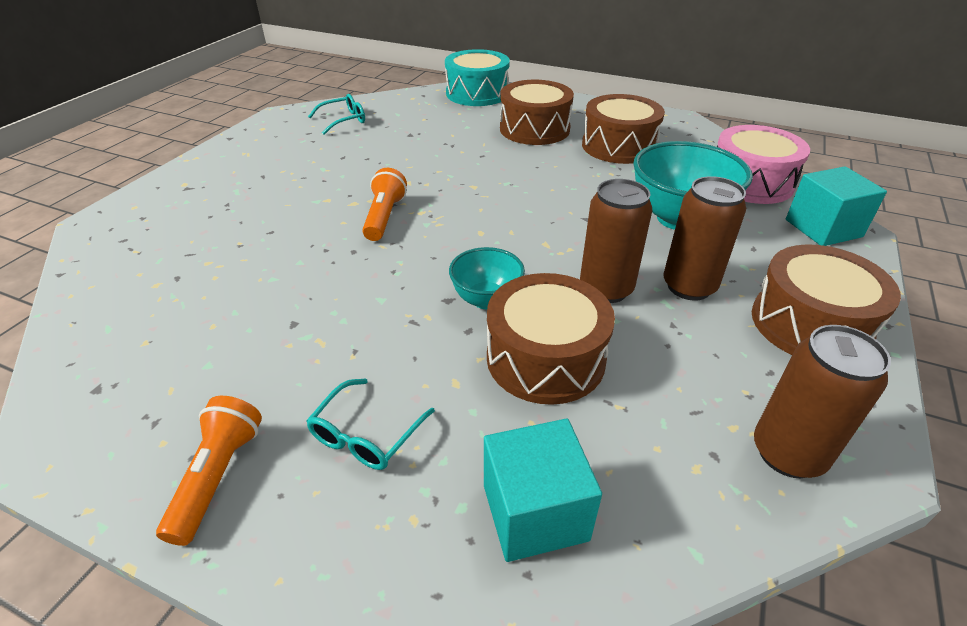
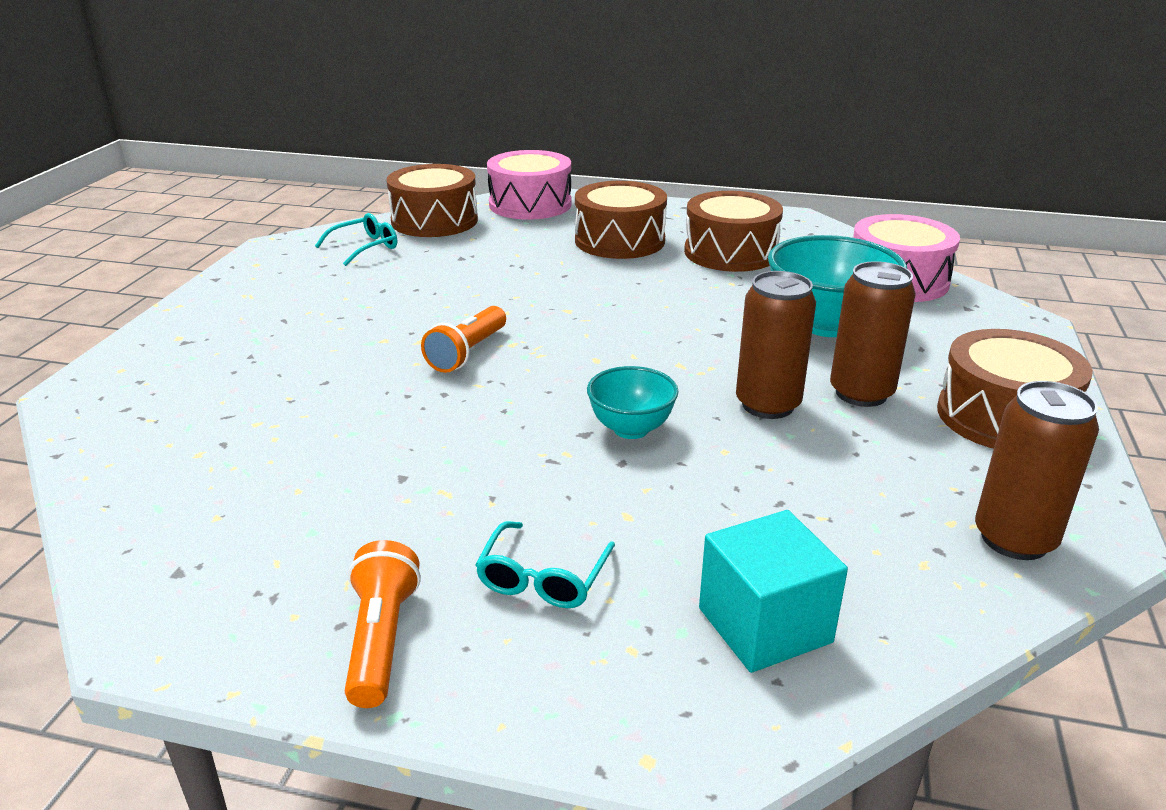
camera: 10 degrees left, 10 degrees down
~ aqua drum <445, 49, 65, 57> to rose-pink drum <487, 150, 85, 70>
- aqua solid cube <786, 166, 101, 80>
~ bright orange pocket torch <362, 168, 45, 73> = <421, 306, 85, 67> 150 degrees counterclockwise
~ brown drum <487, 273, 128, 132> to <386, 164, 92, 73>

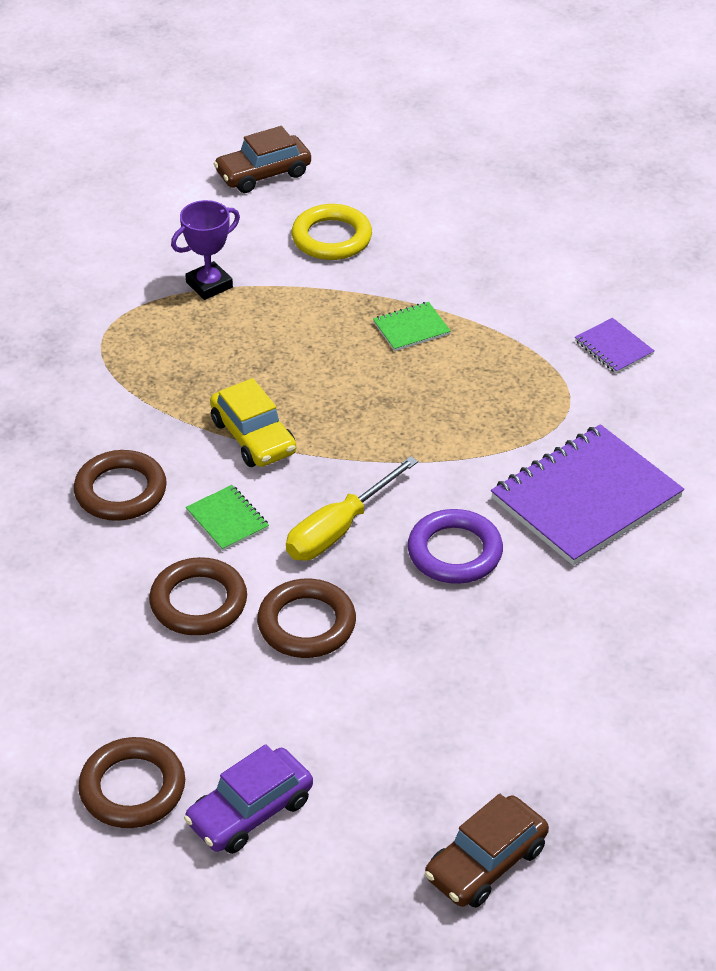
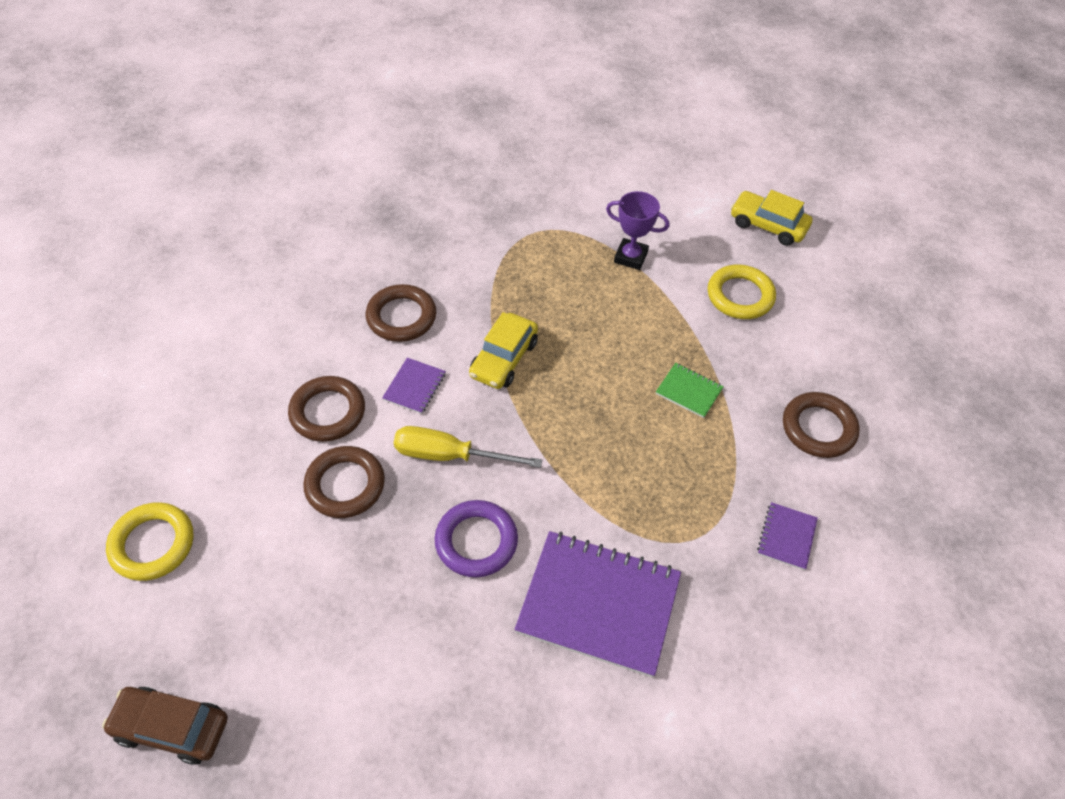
camera: 55 degrees right, 10 degrees up
~ brown toy car <213, 126, 98, 67> to yellow toy car <731, 190, 82, 56>
~ green notebook <186, 485, 83, 66> to royal purple notebook <382, 358, 64, 56>
~ brown hoop <78, 737, 107, 91> to <783, 392, 77, 66>
~ royal purple toy car <184, 744, 129, 110> to yellow hoop <106, 502, 88, 79>

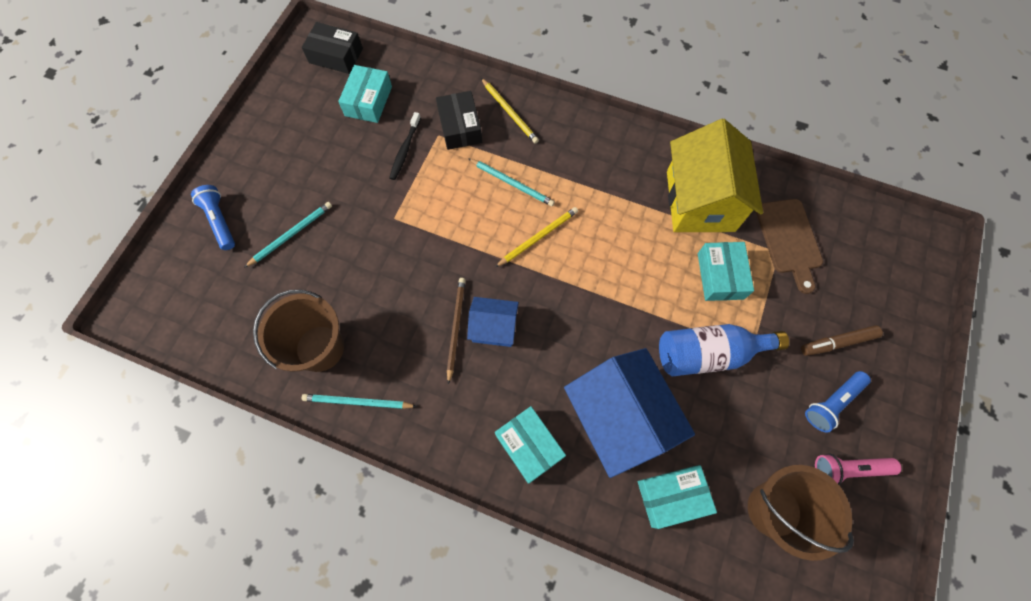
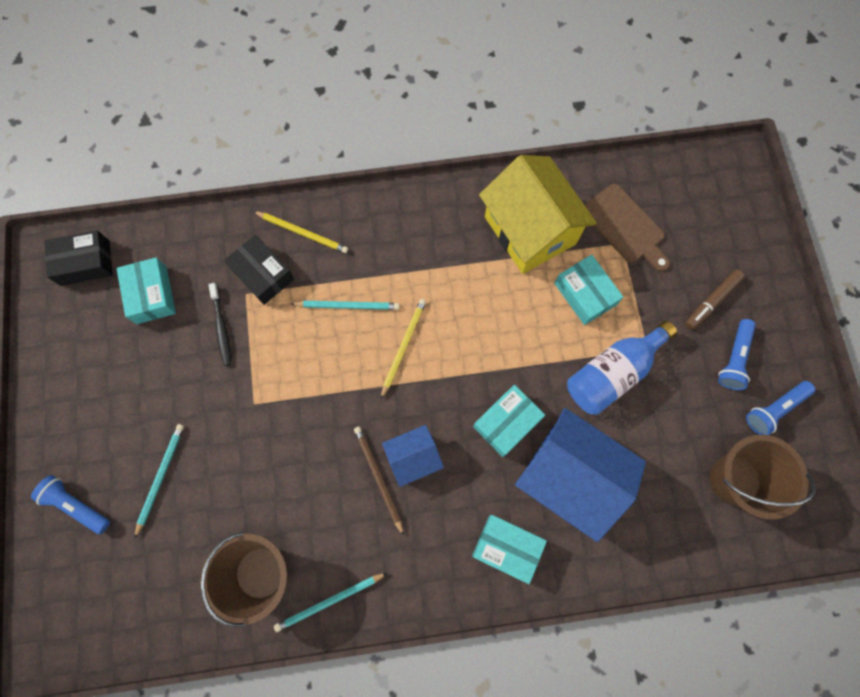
camera: 30 degrees left, 5 degrees up
~ rose-pink pocket torch <815, 453, 86, 32> to cobalt pocket torch <746, 381, 69, 54>
~ aqua parcel <638, 465, 79, 64> to <473, 385, 72, 72>

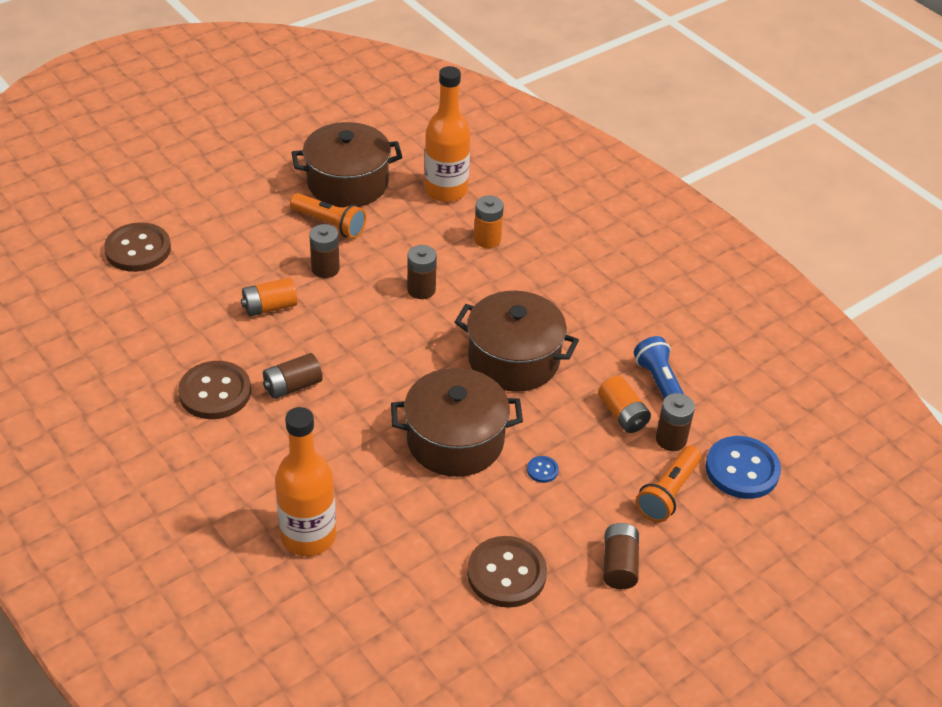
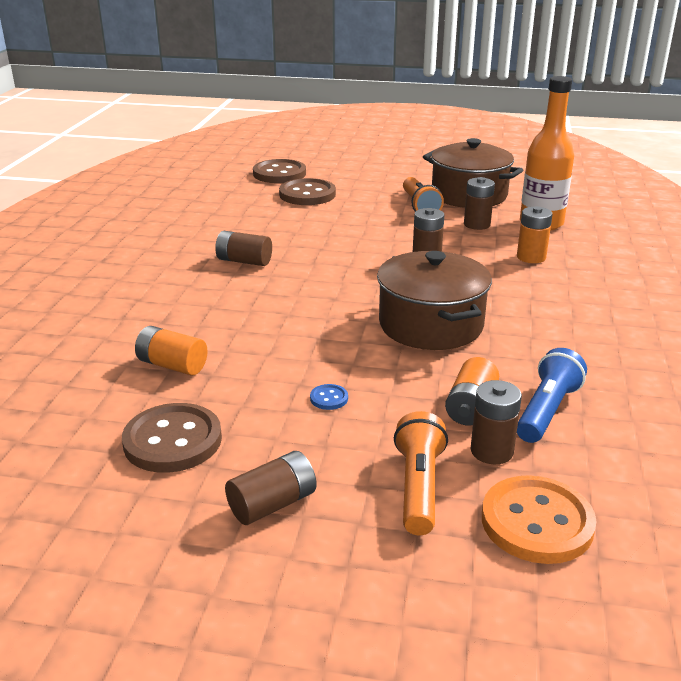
camera: 50 degrees right, 15 degrees down
~ brown battery <309, 224, 31, 54> to <464, 177, 31, 53>
~ bright orange battery <241, 277, 56, 39> to <135, 326, 72, 49>
~ brown sewing button <178, 361, 73, 58> to <279, 178, 57, 27>
- brown cooking pot <391, 368, 132, 109>
- bright orange drink bottle <275, 407, 61, 149>
~ cobalt sewing button <706, 436, 75, 63> to bright orange sewing button <482, 475, 114, 89>
~ bright orange pocket torch <636, 446, 66, 76> = <394, 411, 54, 124> 105 degrees clockwise

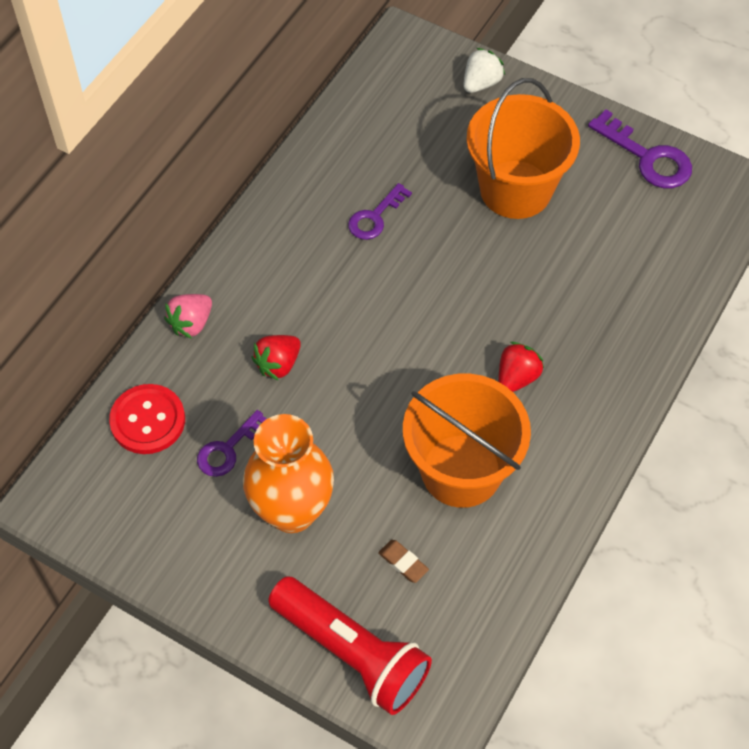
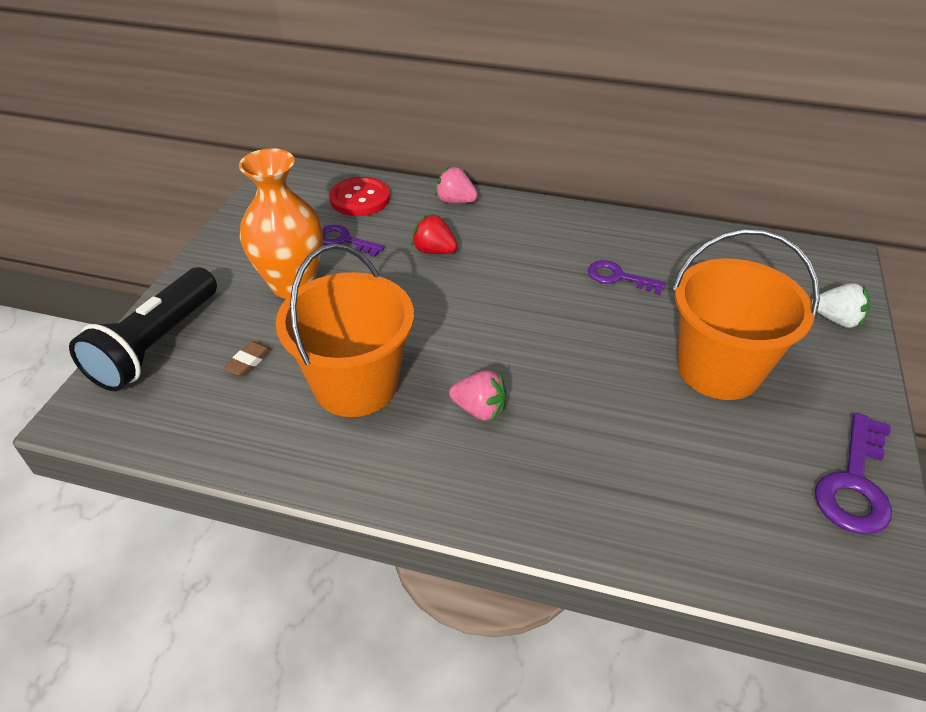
camera: 75 degrees right, 15 degrees down
~ red toy strawberry <498, 342, 46, 50> to rose-pink toy strawberry <449, 370, 58, 50>
~ red pocket torch <268, 576, 164, 139> to ebony pocket torch <69, 267, 148, 124>

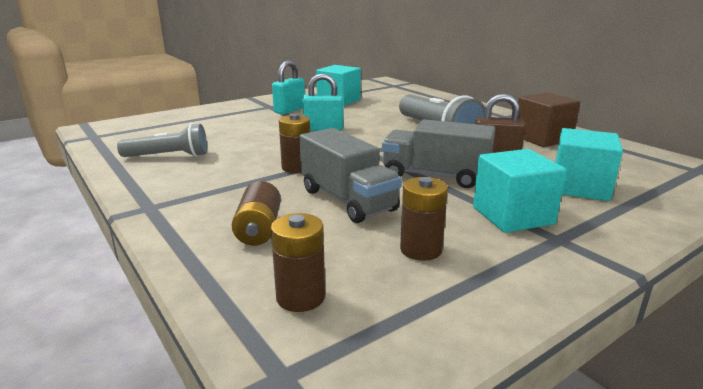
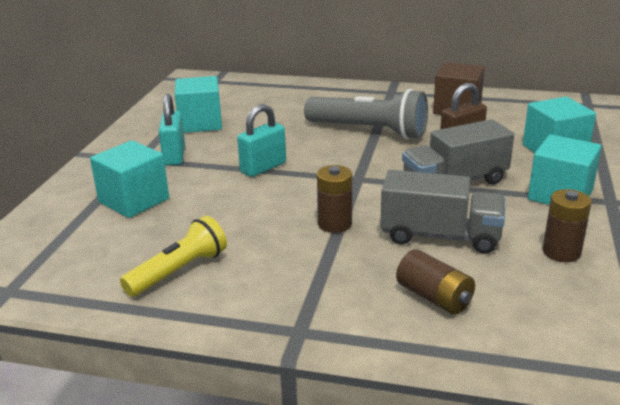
camera: 40 degrees left, 5 degrees up
~ grey pocket torch <117, 123, 90, 34> to yellow pocket torch <120, 216, 107, 81>
- brown battery <271, 213, 54, 99>
+ aqua solid cube <90, 140, 79, 78>

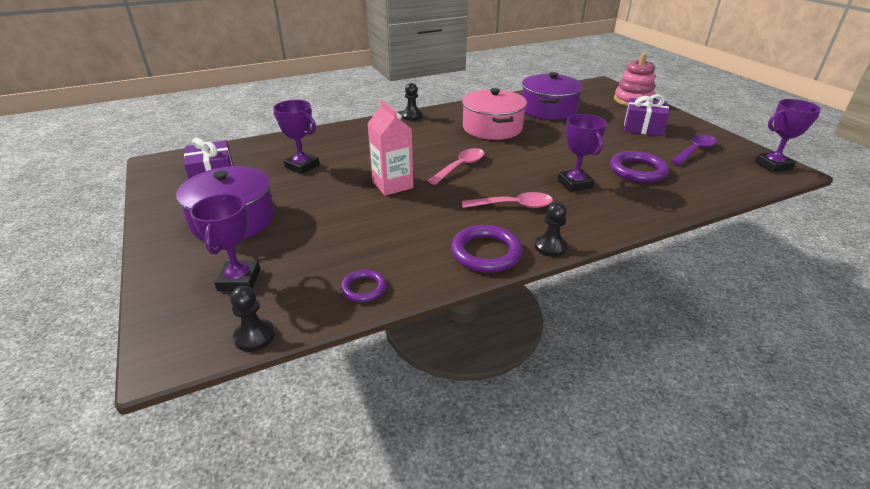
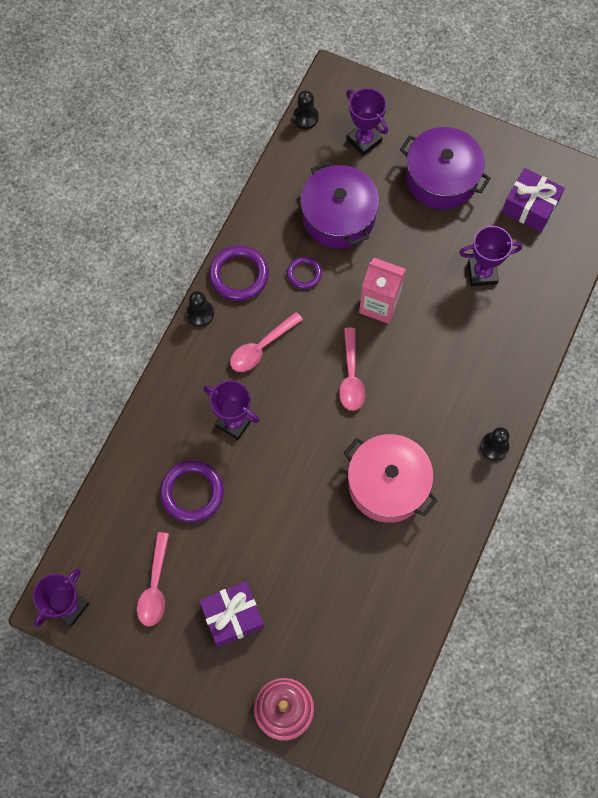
camera: 140 degrees right, 35 degrees up
~ royal purple cooking pot <522, 72, 61, 48> to <300, 161, 79, 87>
~ royal purple spoon <671, 135, 46, 30> to rose-pink spoon <137, 532, 32, 94>
~ royal purple hoop <341, 270, 45, 32> to <287, 256, 35, 33>

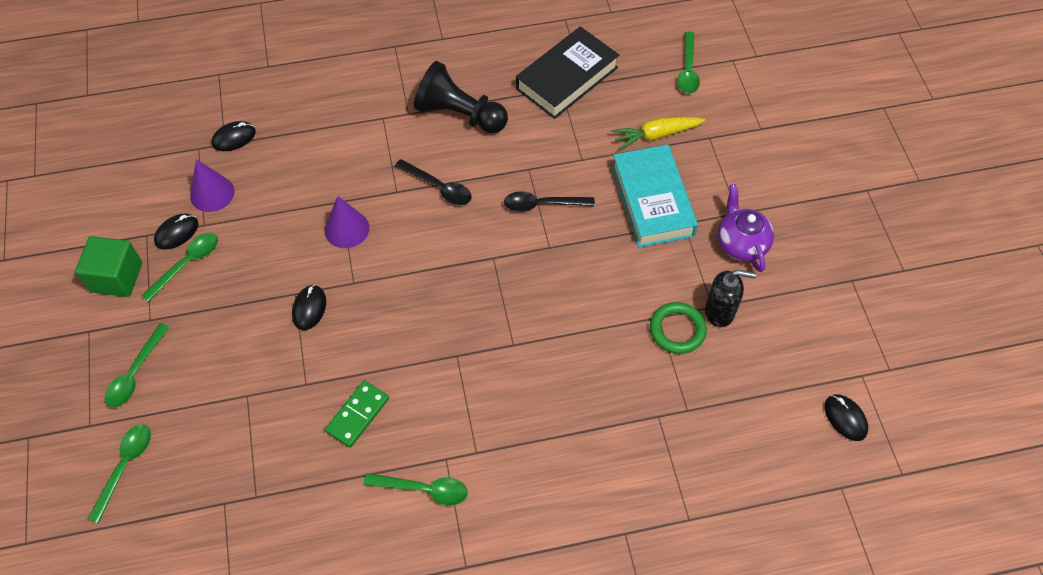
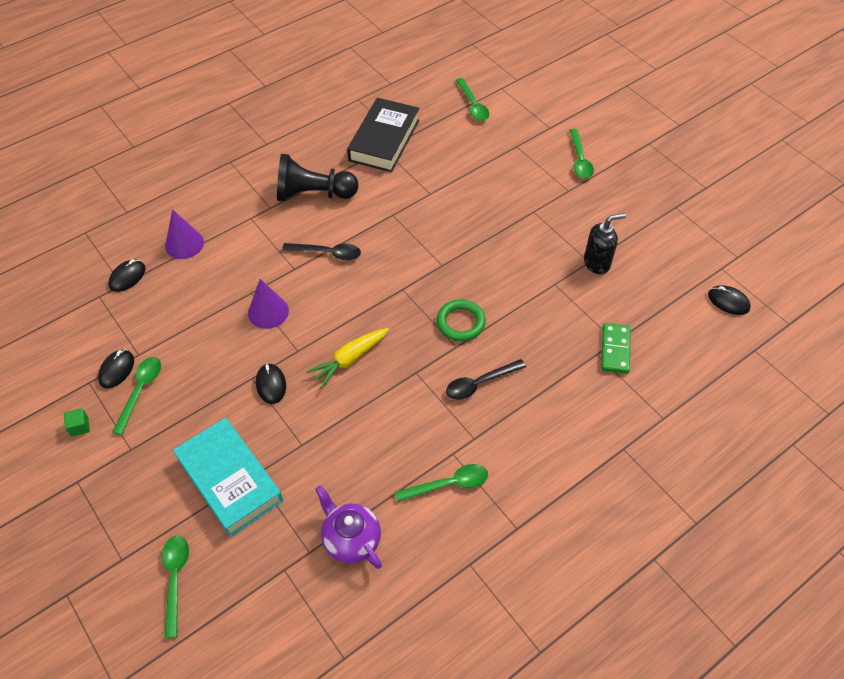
camera: 25 degrees left, 5 degrees down
~ yellow root vegetable <611, 117, 94, 33> to <306, 328, 83, 60>
~ aqua hardcover <612, 145, 86, 102> to <173, 418, 110, 119>
~ royal purple cone shape <190, 159, 44, 53> to <165, 209, 39, 50>
~ royal purple tea pot <718, 184, 56, 88> to <315, 485, 67, 84>
~ ebony spoon <504, 191, 91, 21> to <446, 359, 80, 41>
~ green solid cube <75, 236, 67, 61> = <64, 408, 26, 29> x0.46
~ green hoop <650, 302, 57, 52> to <437, 299, 49, 42>
~ green spoon <105, 323, 65, 85> to <569, 129, 25, 50>
~ green domino piece <325, 380, 64, 68> to <601, 323, 30, 51>

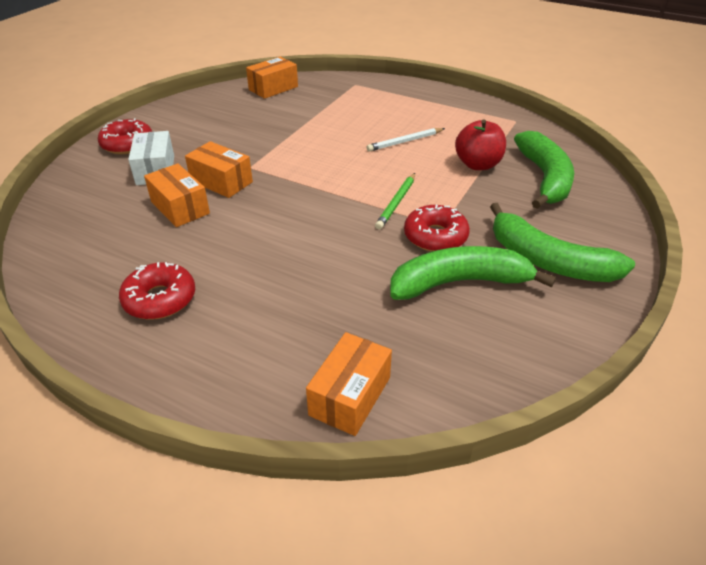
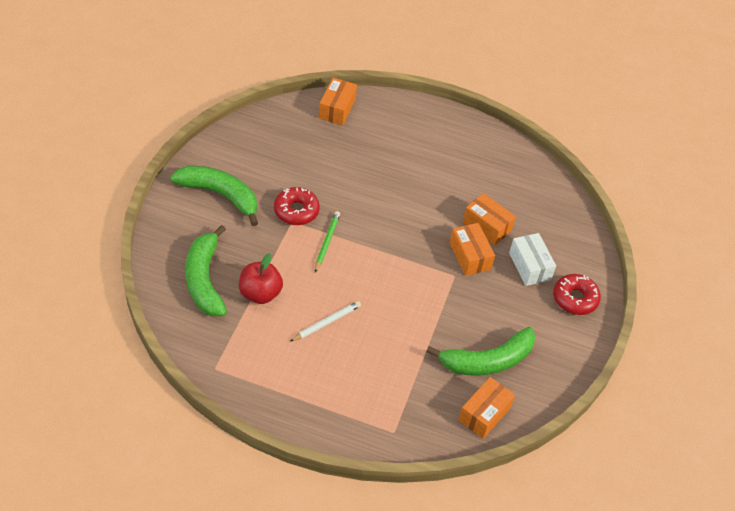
camera: 165 degrees right, 10 degrees up
~ bright orange parcel <185, 141, 68, 57> = <450, 223, 45, 53> 45 degrees clockwise
~ green toy banana <390, 246, 166, 54> to <426, 327, 110, 49>
- red glazed donut <119, 262, 76, 58>

